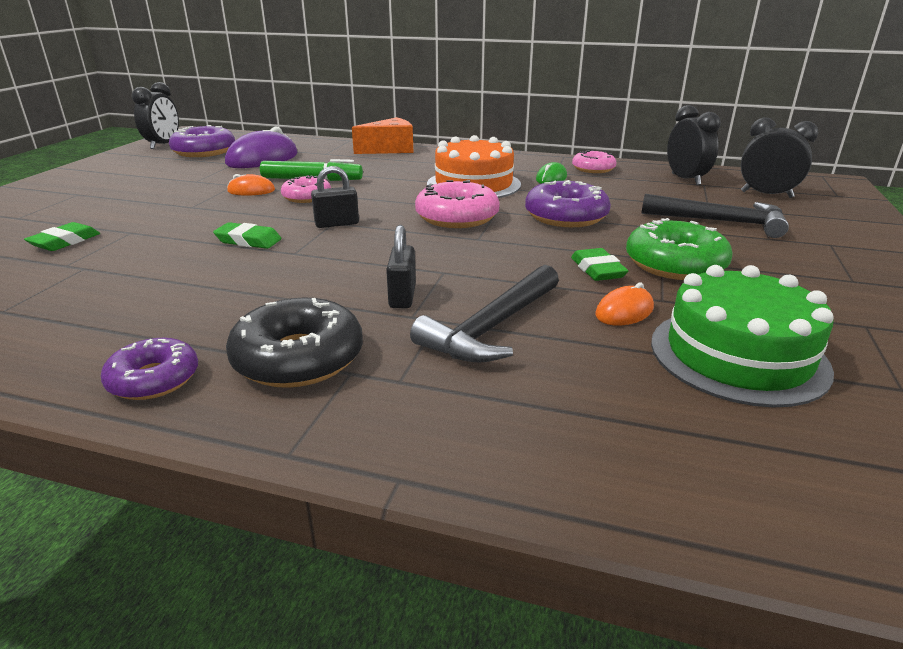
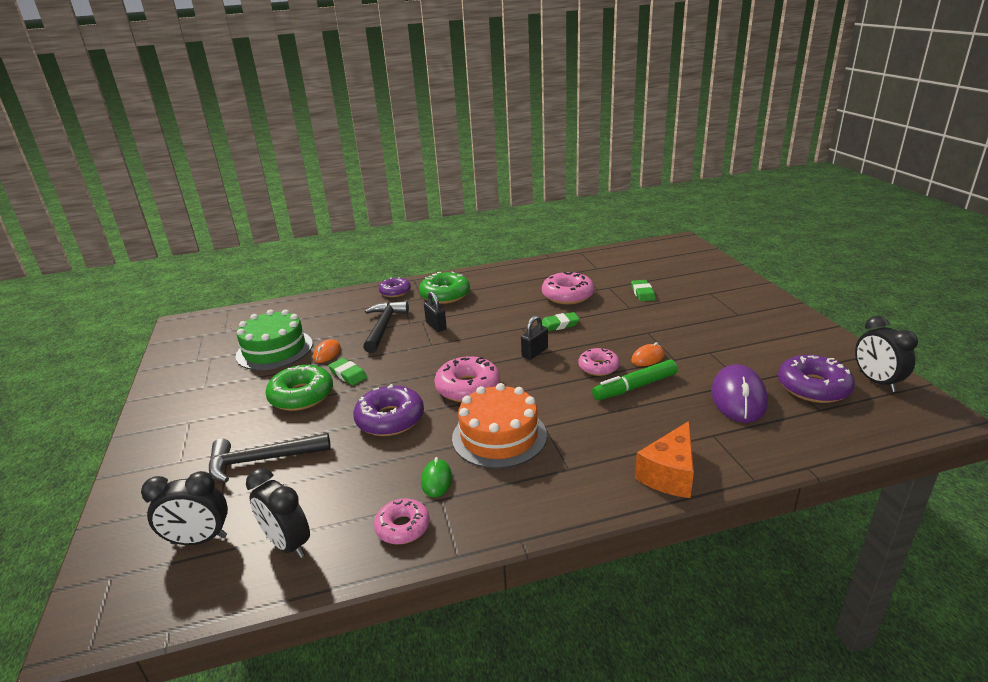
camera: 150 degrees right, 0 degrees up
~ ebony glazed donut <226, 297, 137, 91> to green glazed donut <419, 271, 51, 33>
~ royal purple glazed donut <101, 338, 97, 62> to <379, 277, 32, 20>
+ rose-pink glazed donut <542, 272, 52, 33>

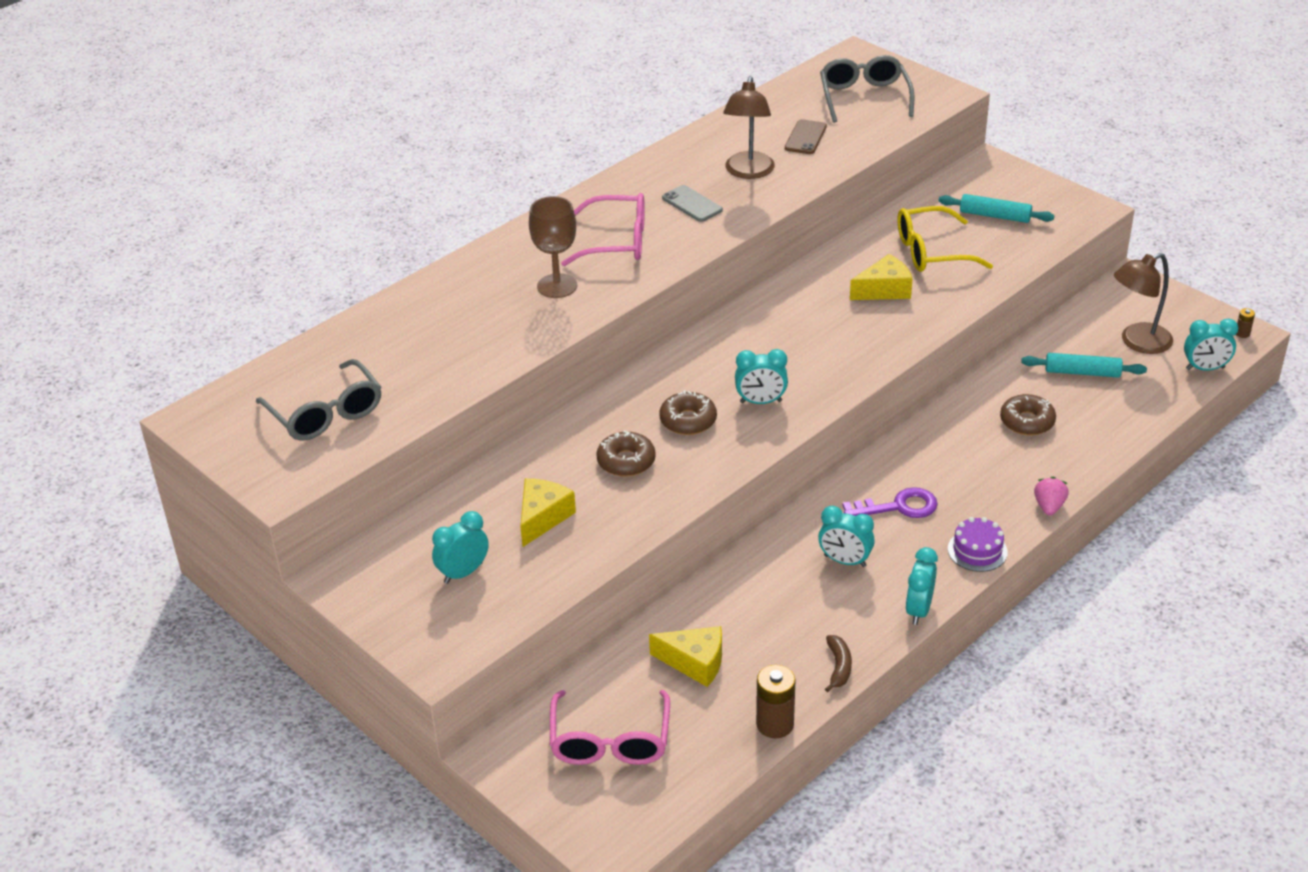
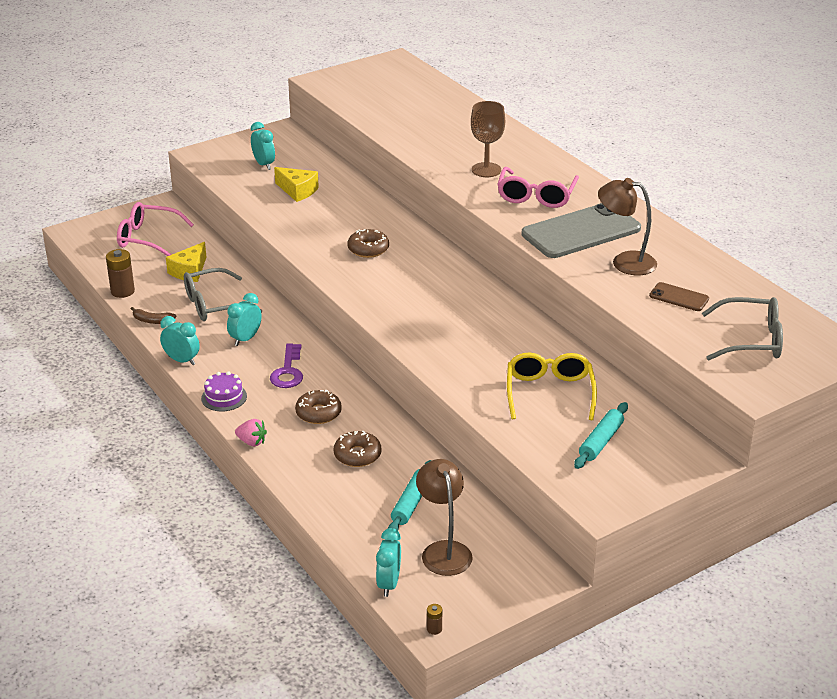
camera: 100 degrees right, 5 degrees down
~ grey smartphone <662, 185, 61, 37> = <522, 203, 119, 55> x2.19
- yellow piece of cheese <850, 254, 62, 46>
- aqua clock <735, 349, 53, 55>
~ grey eyeglasses <256, 359, 125, 82> to <184, 268, 78, 53>
~ brown glazed donut <596, 431, 60, 46> to <295, 390, 47, 34>

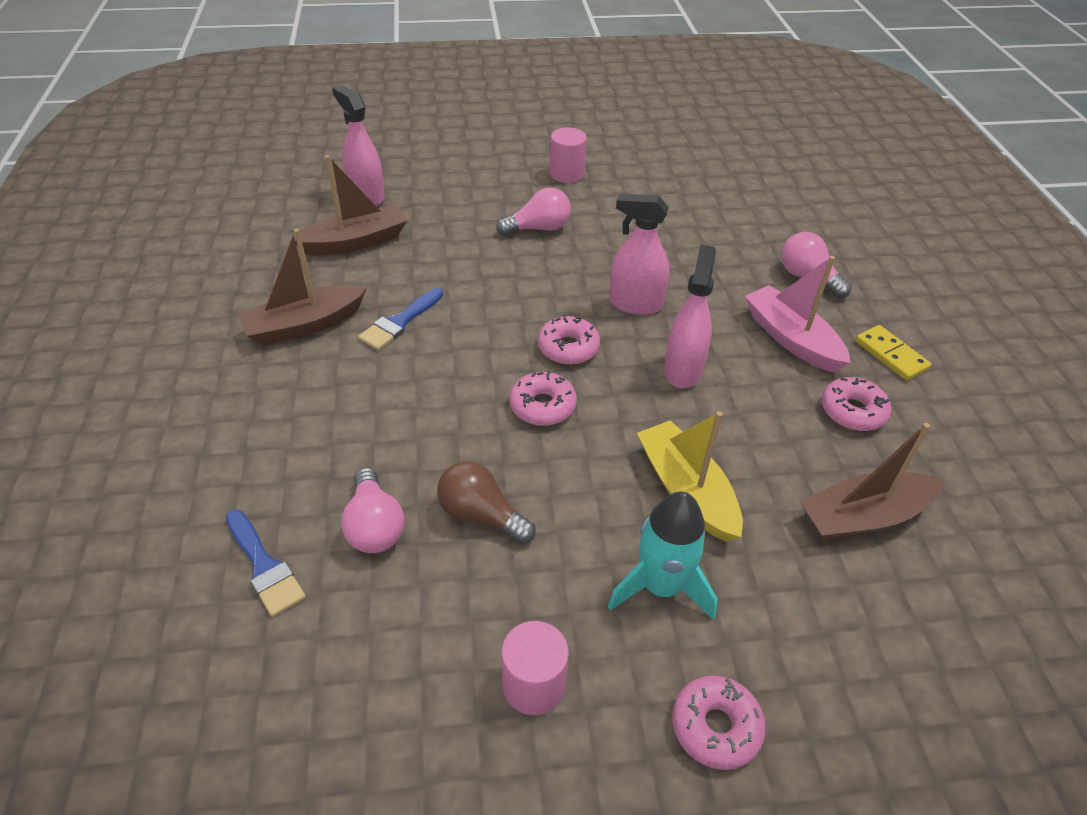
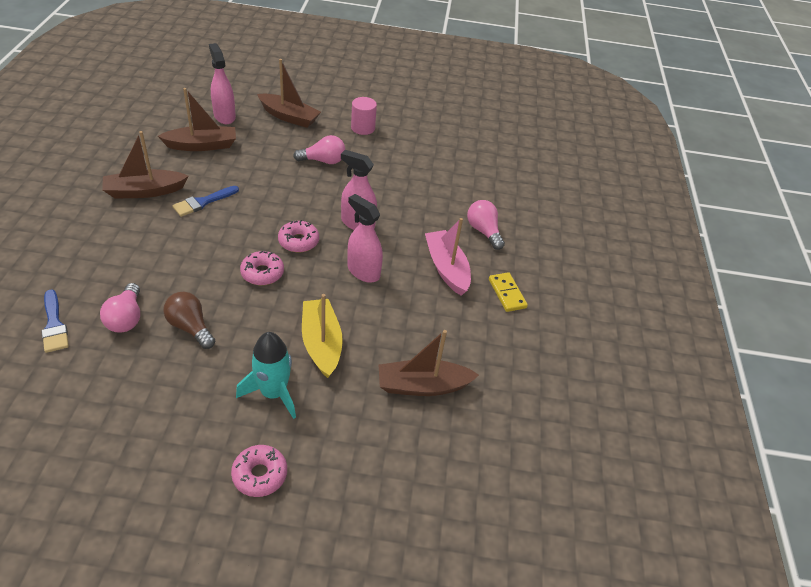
camera: 10 degrees right, 0 degrees up
~ rose-pink spray bottle <664, 245, 52, 144> = <348, 194, 35, 89> 75 degrees counterclockwise
- rose-pink glazed donut <821, 377, 70, 54>
- rose-pink solid cylinder <501, 621, 68, 94>
+ brown toy boat <257, 59, 64, 69>

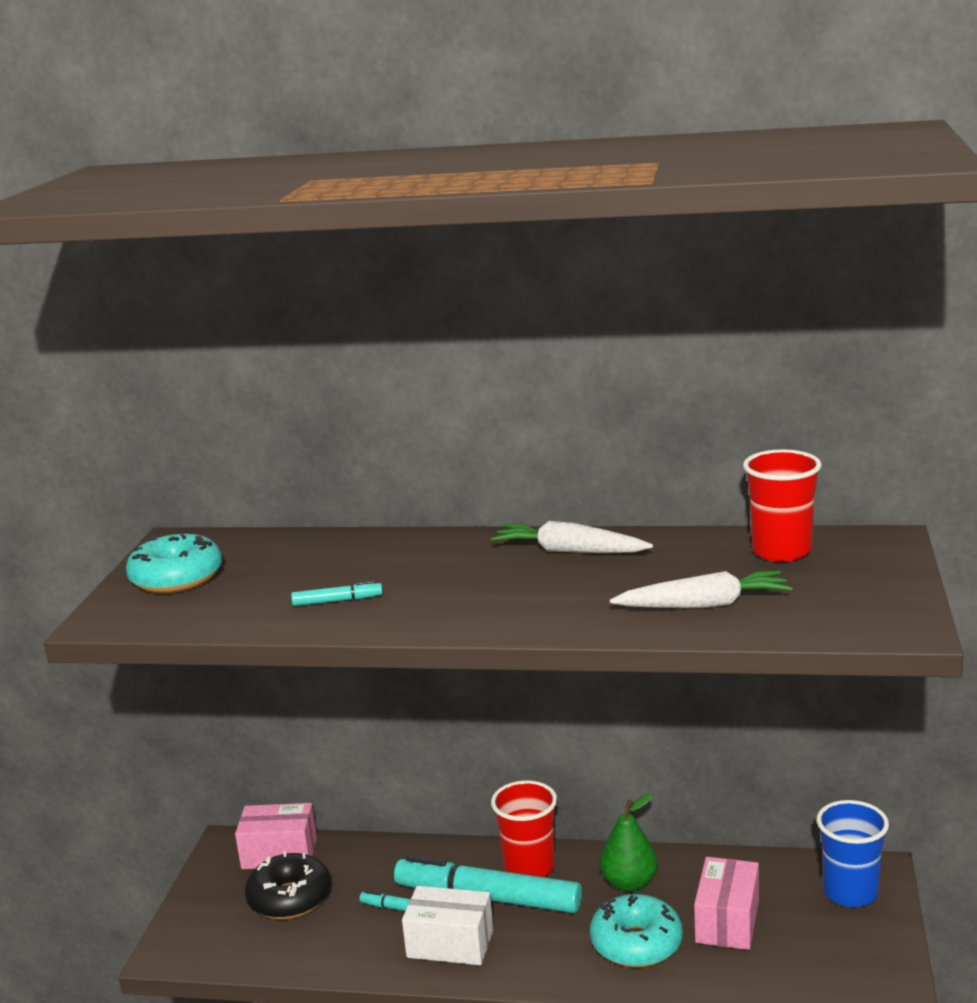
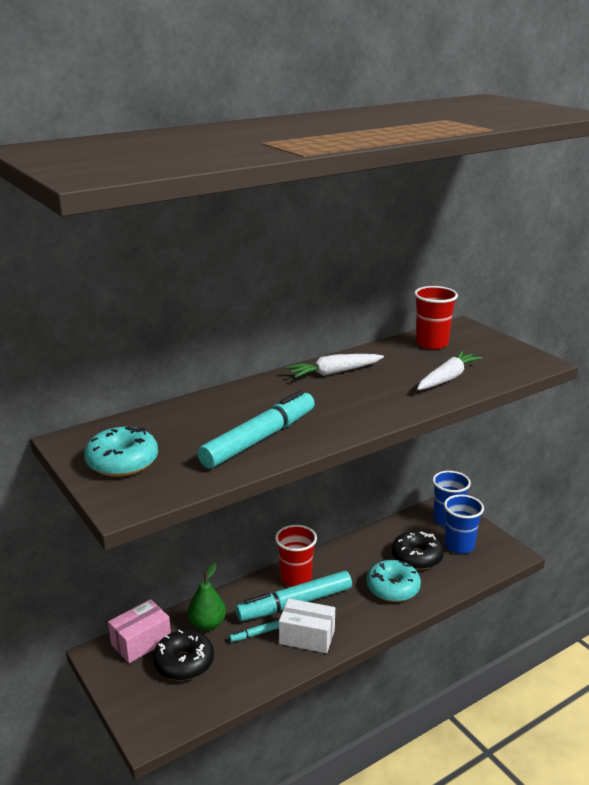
camera: 45 degrees left, 5 degrees up
~ aqua marker <291, 580, 92, 26> = <197, 390, 118, 79> x2.42
~ green pear <600, 793, 58, 99> to <188, 563, 38, 68>
~ rose-pink parcel <694, 857, 65, 93> to ebony glazed donut <392, 531, 52, 39>
~ white parcel <402, 886, 91, 79> = <279, 598, 56, 55> 45 degrees clockwise
+ cobalt cup <444, 495, 40, 59>

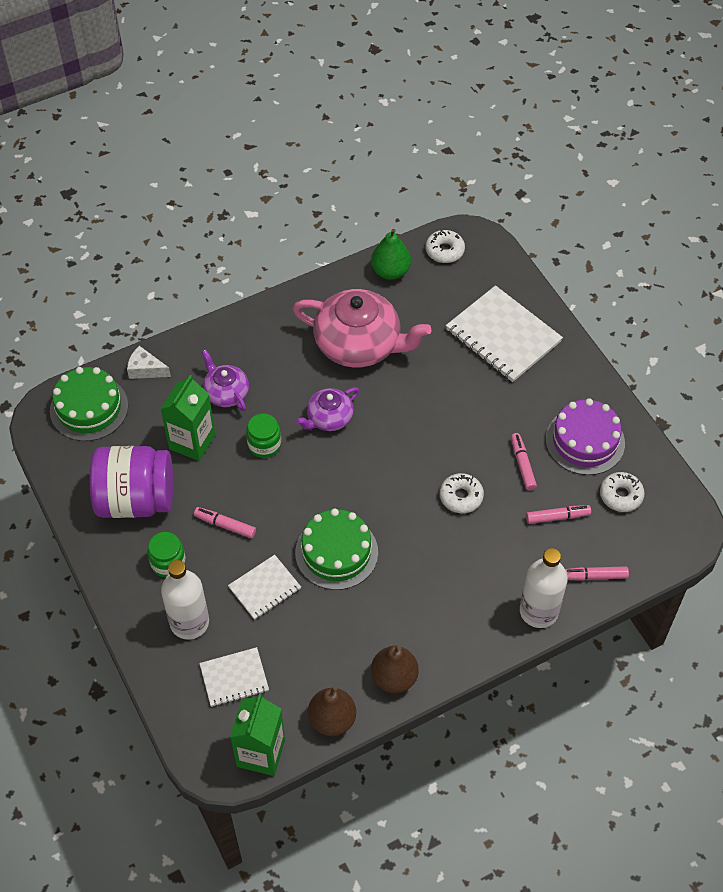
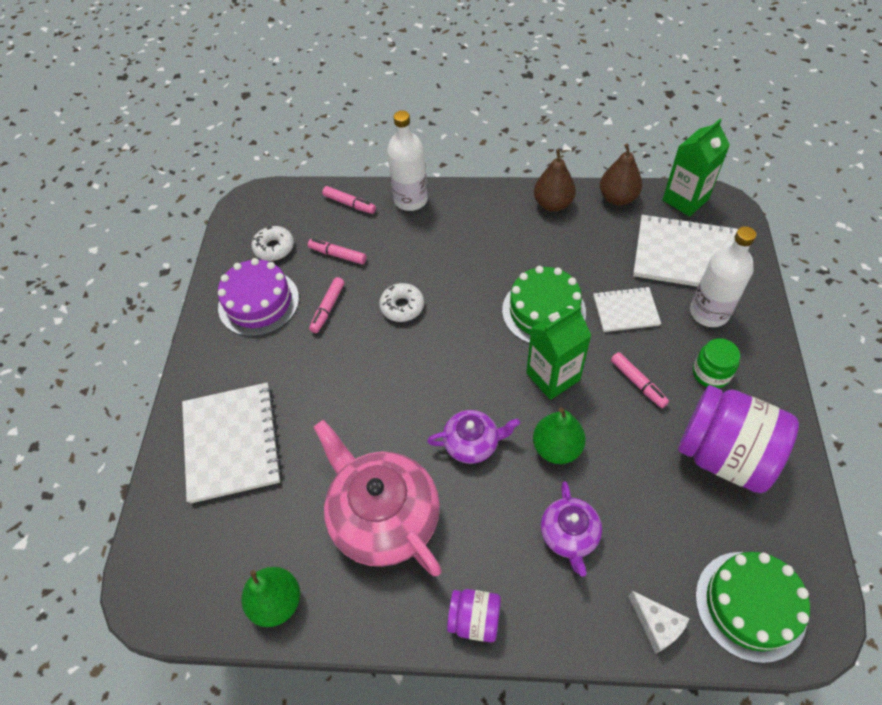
camera: 145 degrees left, 0 degrees up
- white glazed donut <426, 229, 39, 34>
~ green juice carton <161, 375, 54, 86> to <526, 305, 65, 95>
~ green preserve jar <246, 413, 35, 45> to green pear <533, 407, 53, 57>
~ white notebook <199, 647, 70, 60> = <633, 214, 105, 73> x1.78
+ royal purple preserve jar <447, 589, 54, 53>

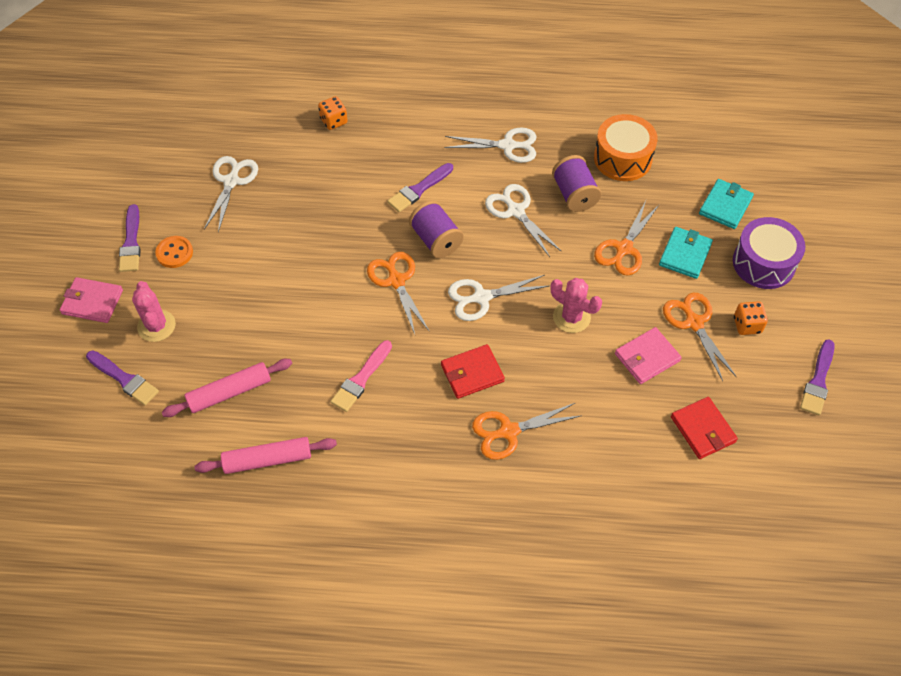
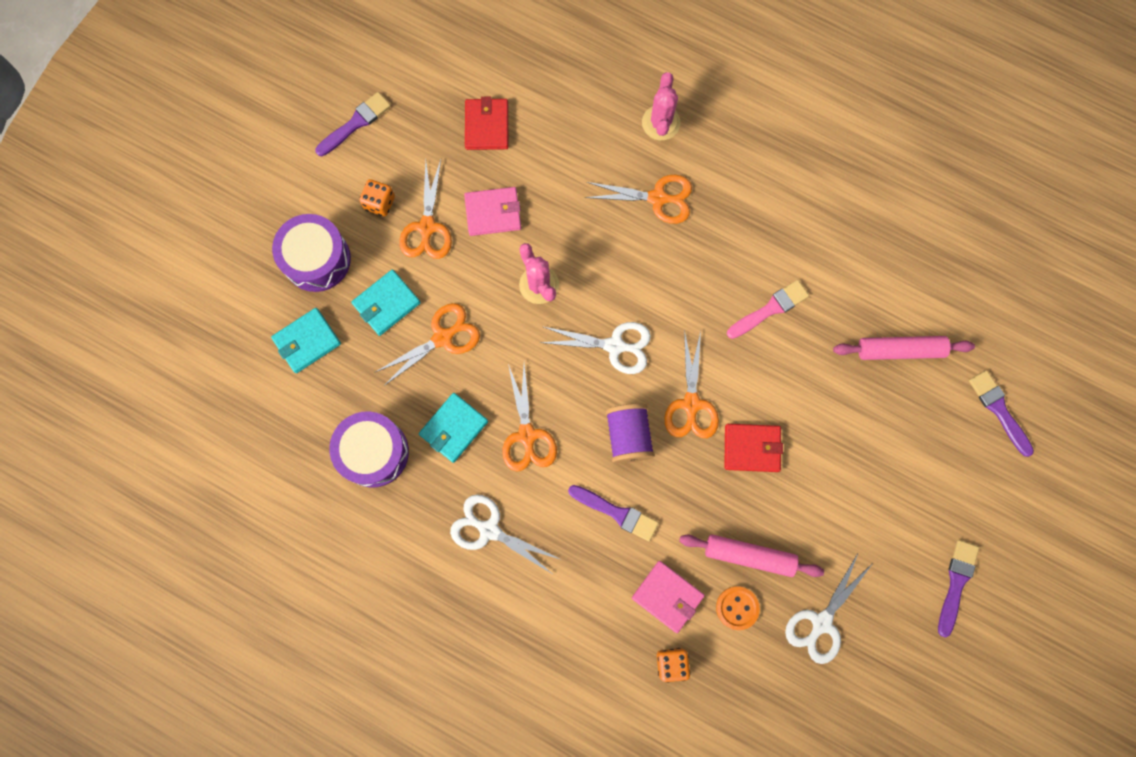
camera: 155 degrees left, 20 degrees up
~ bright orange drum <594, 114, 64, 67> to royal purple drum <329, 411, 80, 77>
~ royal purple spool <552, 155, 49, 57> to aqua card wallet <419, 393, 69, 70>
~ royal purple paint brush <387, 163, 66, 49> = <568, 485, 91, 56> 45 degrees clockwise
~ white pair of scissors <485, 184, 77, 73> to bright orange pair of scissors <502, 364, 55, 108>
~ bright orange sewing button <155, 236, 38, 32> to <716, 586, 44, 44>
~ rose-pink card wallet <60, 277, 63, 46> to <632, 561, 73, 72>
~ rose-pink cactus <132, 281, 44, 61> to <642, 72, 39, 68>
~ red card wallet <441, 344, 64, 55> to <724, 424, 59, 48>
~ rose-pink dough roller <195, 437, 142, 37> to <679, 534, 145, 43>

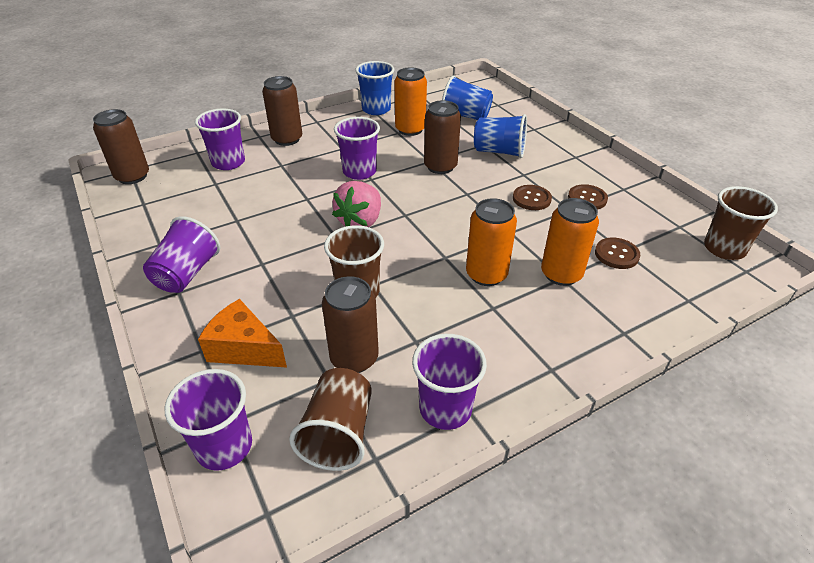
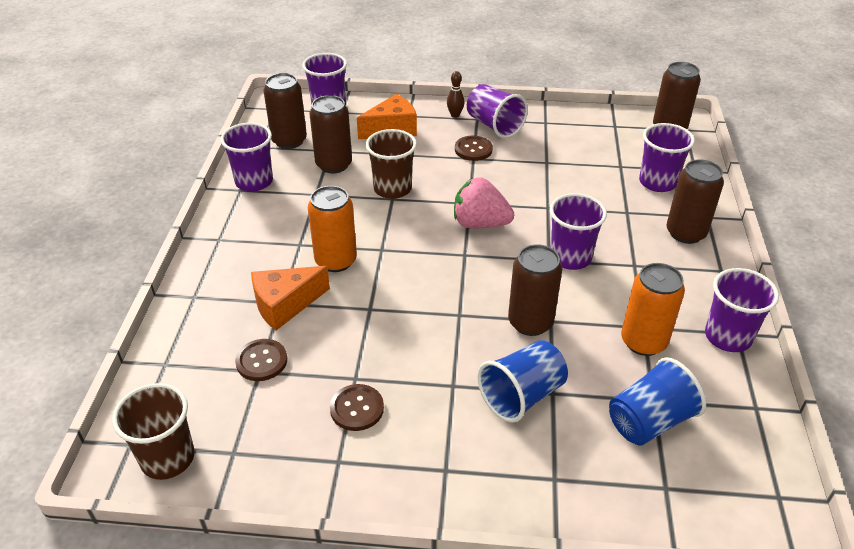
camera: 125 degrees right, 0 degrees up
~ cobalt cup <355, 61, 39, 54> to royal purple cup <705, 268, 74, 84>
~ rose-pink toy strawberry <332, 181, 49, 46> = <454, 177, 60, 51> 45 degrees counterclockwise
~ brown sewing button <513, 185, 39, 25> to <455, 136, 38, 25>
~ bright orange soda can <541, 198, 58, 88> to bright orange piece of cheese <251, 266, 79, 64>
~ brown cup <289, 368, 83, 103> to brown soda can <263, 73, 44, 76>
+ brown bowling pin <447, 71, 18, 47>

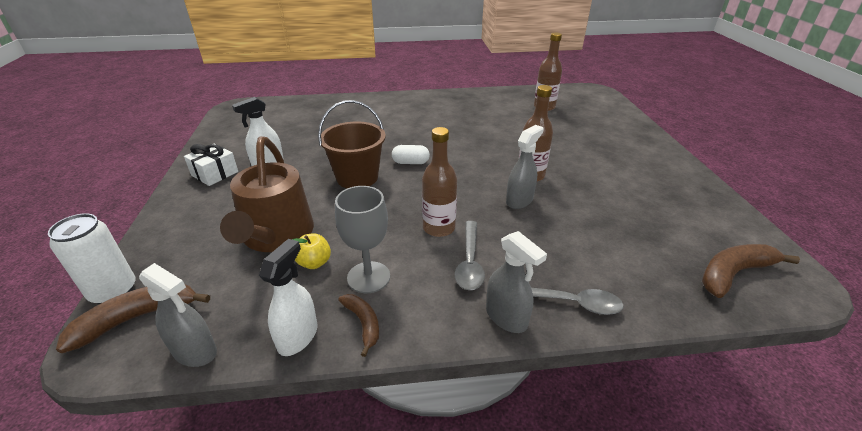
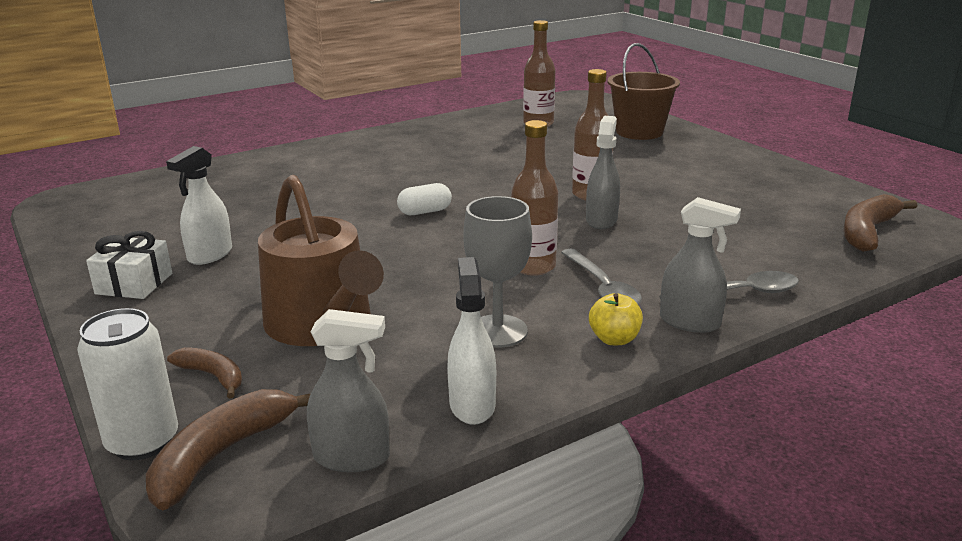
camera: 25 degrees left, 10 degrees down
~ brown bucket <318, 100, 68, 88> to <608, 43, 72, 97>
~ yellow apple fruit <292, 233, 39, 36> to <589, 293, 54, 52>
~ brown toy banana <338, 294, 41, 63> to <167, 347, 75, 52>

